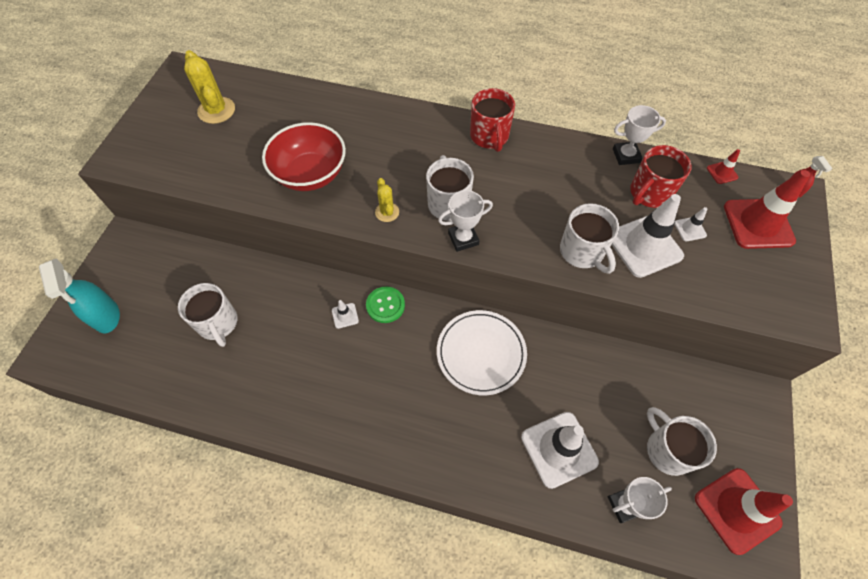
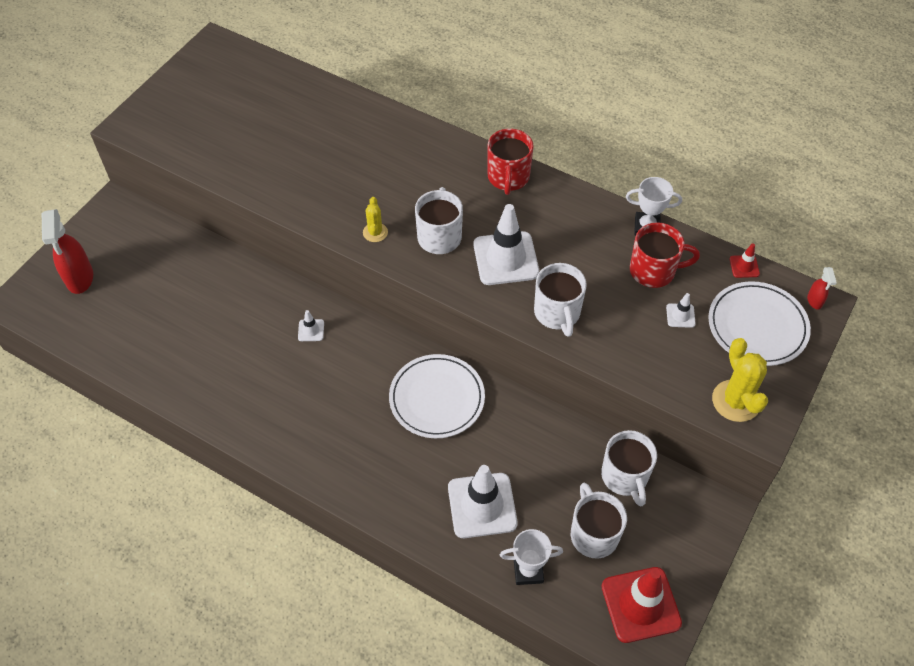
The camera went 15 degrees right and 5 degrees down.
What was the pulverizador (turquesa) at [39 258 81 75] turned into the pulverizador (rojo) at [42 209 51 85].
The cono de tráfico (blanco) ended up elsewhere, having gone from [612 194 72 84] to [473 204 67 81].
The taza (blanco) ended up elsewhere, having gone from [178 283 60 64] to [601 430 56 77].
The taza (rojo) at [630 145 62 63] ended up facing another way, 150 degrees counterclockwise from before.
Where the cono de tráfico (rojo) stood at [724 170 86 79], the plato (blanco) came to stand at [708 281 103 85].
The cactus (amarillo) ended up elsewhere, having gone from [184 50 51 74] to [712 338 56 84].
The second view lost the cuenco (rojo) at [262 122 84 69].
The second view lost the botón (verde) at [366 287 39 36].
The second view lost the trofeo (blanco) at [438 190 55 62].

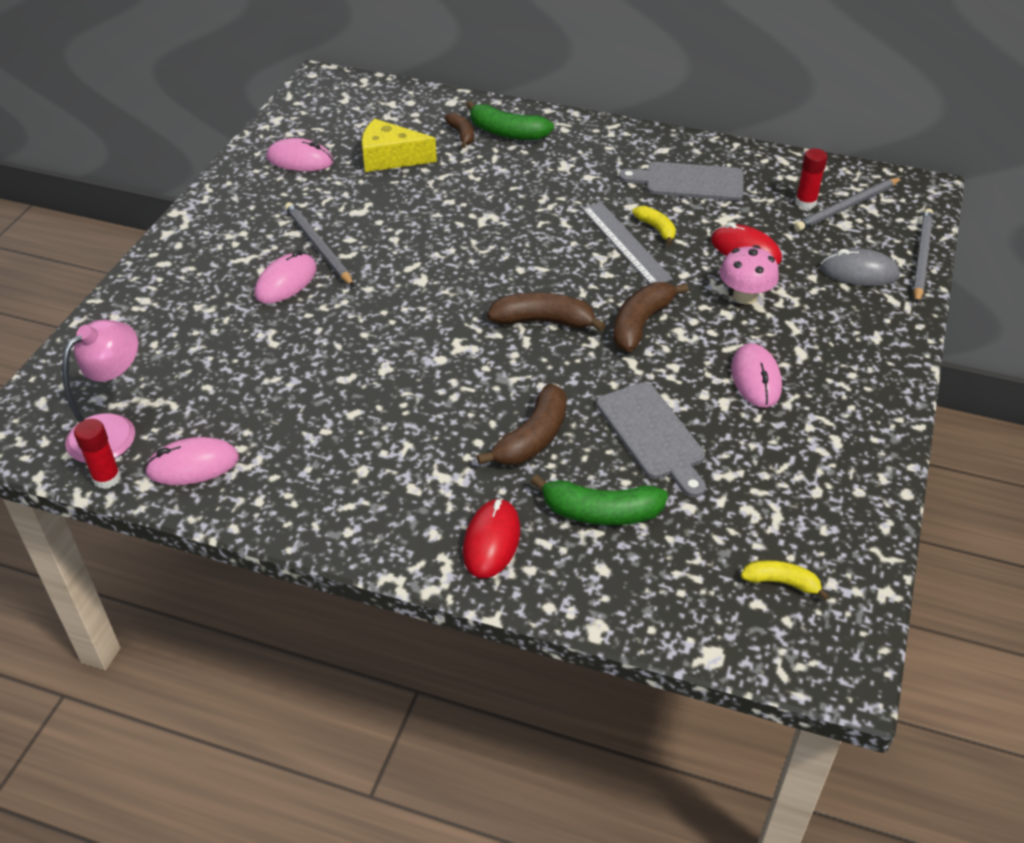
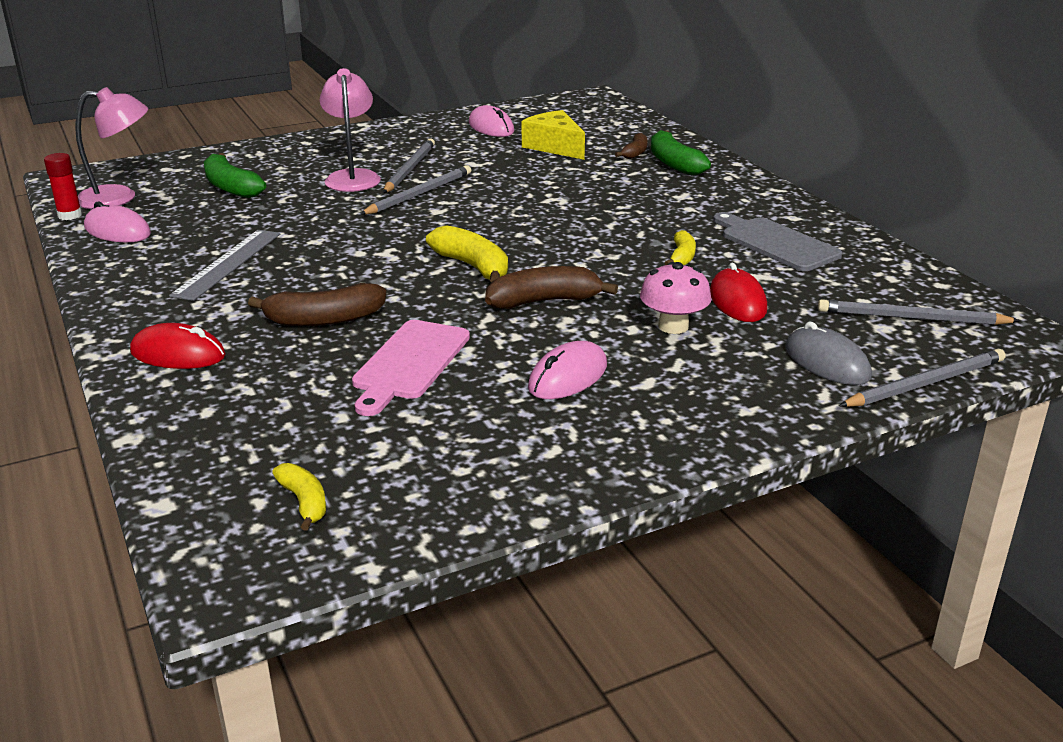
The camera went 45 degrees right and 15 degrees down.
The ratón (rojo) at [463 498 57 80] ended up facing another way, 45 degrees clockwise from before.
The regla (gris) ended up elsewhere, having gone from [581 202 92 82] to [169 230 111 71].
The plátano (verde) ended up elsewhere, having gone from [531 475 137 50] to [204 153 62 45].
Where the ratón (rosa) stood at [254 250 63 54], the lámpara (rosa) came to stand at [320 68 61 124].
What was the tabla de cortar (gris) at [596 382 110 116] turned into the tabla de cortar (rosa) at [352 320 118 96].
The second view gained the lápiz (gris) at [360 165 111 50].
What was the plátano (marrón) at [487 293 119 39] turned into the plátano (amarillo) at [426 225 82 58].
The second view lost the barra de pegamento (rojo) at [795 148 33 61].

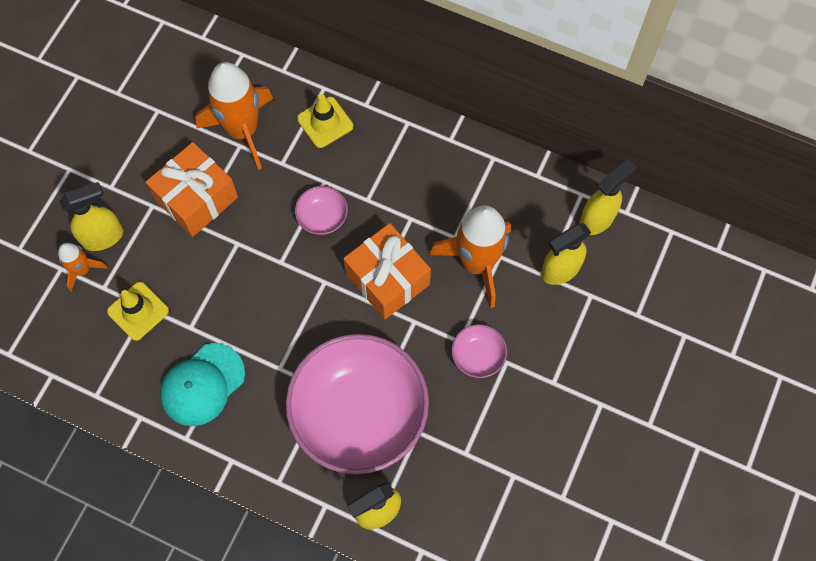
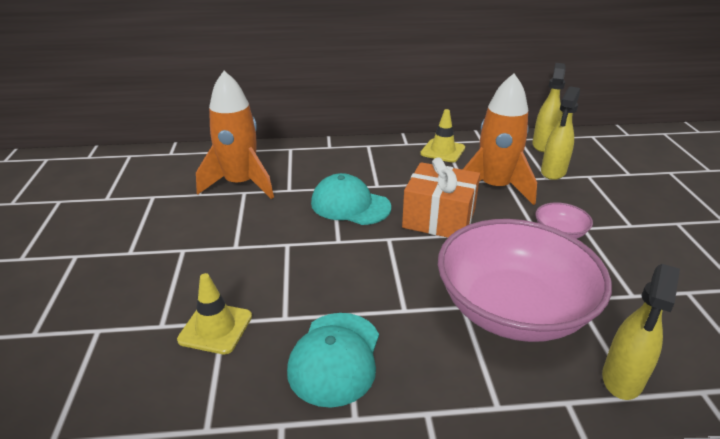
The camera went 30 degrees left and 35 degrees down.
Where the cuenco (rosa) stood at [295 186 53 49], the gorra (turquesa) came to stand at [311 173 80 52].
The cono de tráfico (amarillo) ended up elsewhere, having gone from [297 94 56 54] to [420 109 45 54].
The second view lost the cohete (naranja) at [58 243 50 49].
The second view lost the pulverizador (amarillo) at [59 182 64 69].
The second view lost the regalo (naranja) at [146 142 92 95].

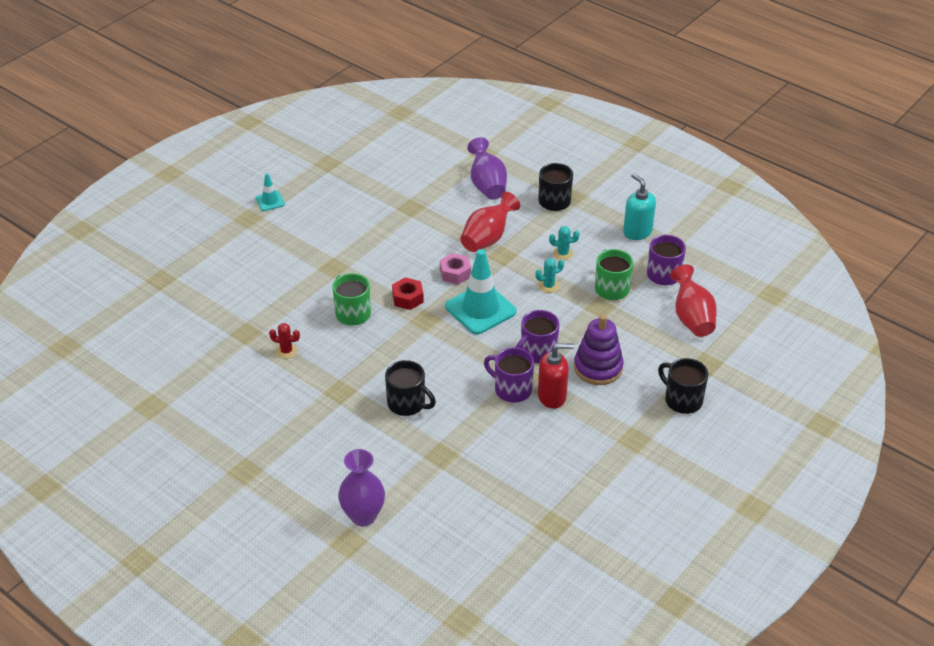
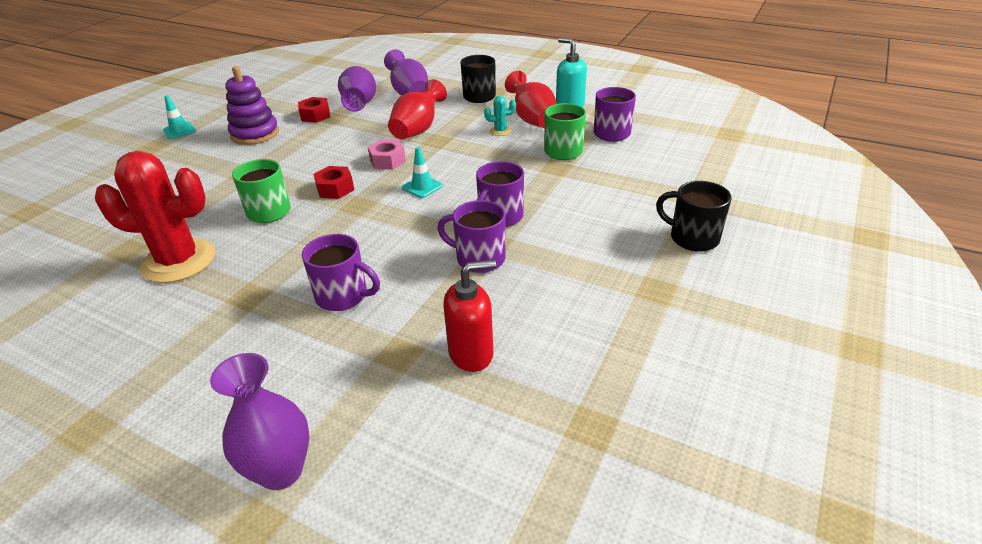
The camera went 10 degrees left and 5 degrees down.
The size of the cactus (rojo) at [269 323 31 36] changed by a factor of 2.47.
The juguete apilable (morado) ended up elsewhere, having gone from [574 315 50 70] to [225 66 54 79].
The second view gained the tuerca (rojo) at [298 97 32 26].
What was the taza (negro) at [385 360 51 56] turned into the taza (morado) at [302 234 78 77].
The second view gained the florero (morado) at [338 66 38 46].
The size of the cono de tráfico (turquesa) at [445 249 71 86] changed by a factor of 0.49.
The dispensador de jabón (rojo) ended up elsewhere, having gone from [538 343 37 66] to [444 260 52 112].
The florero (rojo) ended up elsewhere, having gone from [670 264 47 73] to [505 71 52 57].
The second view lost the cactus (turquesa) at [535 258 29 35].

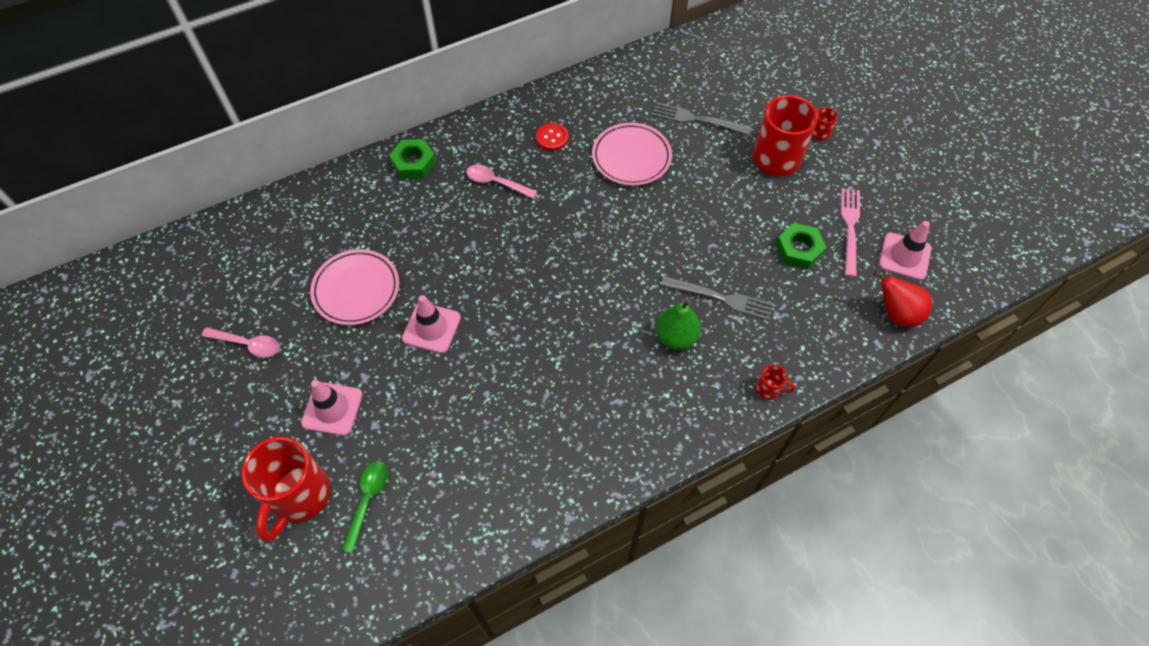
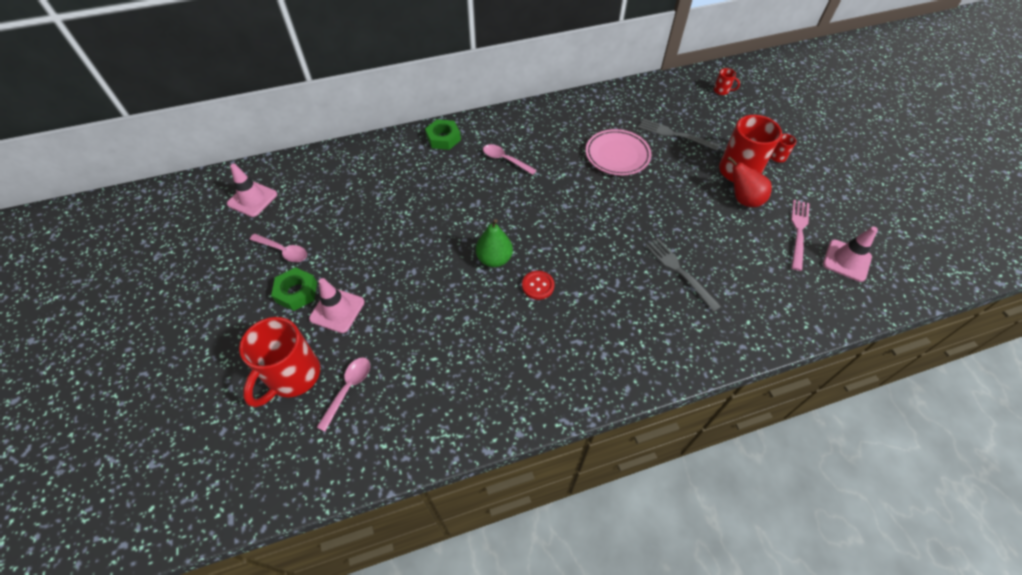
The camera went 10 degrees right and 5 degrees down.
The cono de tráfico (rosa) ended up elsewhere, having gone from [402 295 59 59] to [227 164 50 53].
The tuerca (verde) ended up elsewhere, having gone from [776 223 51 46] to [271 267 46 44].
What was the cuchara (verde) at [342 461 46 92] turned into the cuchara (rosa) at [316 357 54 74].
The pera (verde) ended up elsewhere, having gone from [656 300 45 50] to [476 219 37 48].
The botón (rojo) ended up elsewhere, having gone from [536 123 33 28] to [522 271 33 29].
The tenedor (gris) at [661 276 112 44] ended up facing another way, 150 degrees counterclockwise from before.
The taza (rojo) ended up elsewhere, having gone from [756 365 39 35] to [714 68 26 27].
The pera (rojo) ended up elsewhere, having gone from [874 271 58 56] to [727 156 45 51].
The second view lost the plato (rosa) at [310 249 89 76].

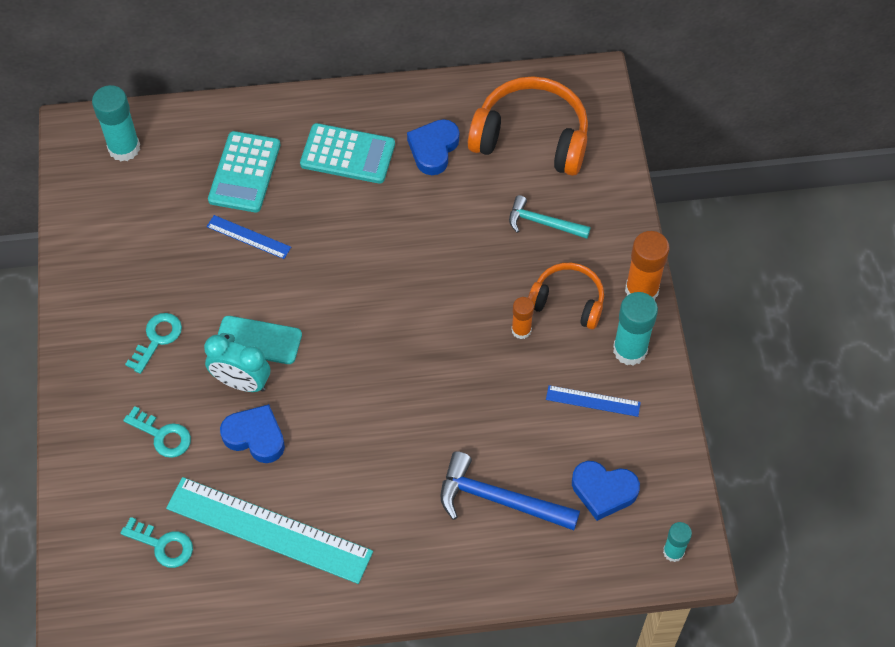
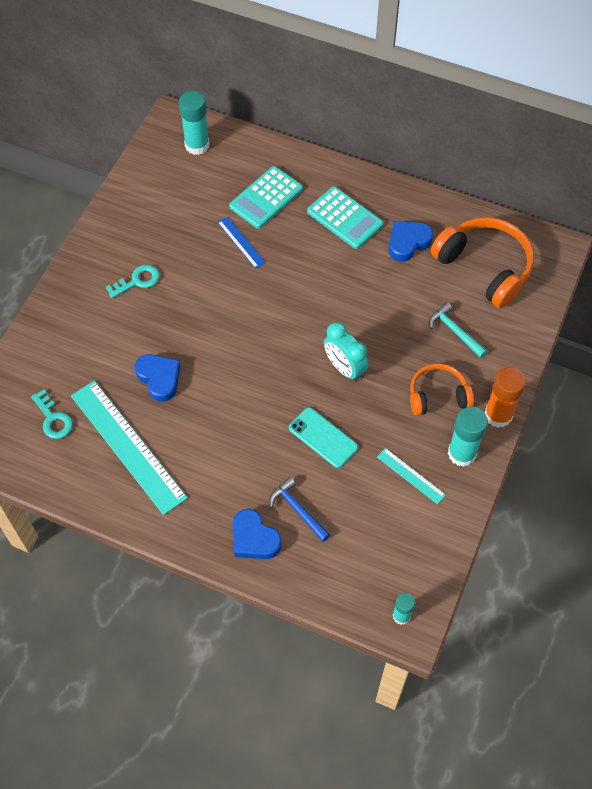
The camera went 30 degrees right and 0 degrees up.
The corazón (azul) ended up elsewhere, having gone from [572 461 68 60] to [233 509 49 50].
The size of the martillo (azul) at [440 451 140 79] changed by a factor of 0.64.
The móvil (turquesa) ended up elsewhere, having gone from [218 316 84 48] to [289 407 69 61].
The despertador (turquesa) ended up elsewhere, having gone from [204 335 66 57] to [324 322 44 60].
What was the regla (azul) at [546 385 95 32] turned into the regla (turquesa) at [377 448 69 56].
The auriculares (naranja) at [528 263 76 66] ended up facing another way, 60 degrees counterclockwise from before.
The second view lost the llave (turquesa) at [123 406 68 52].
The second view lost the barra de pegamento (naranja) at [511 297 23 42].

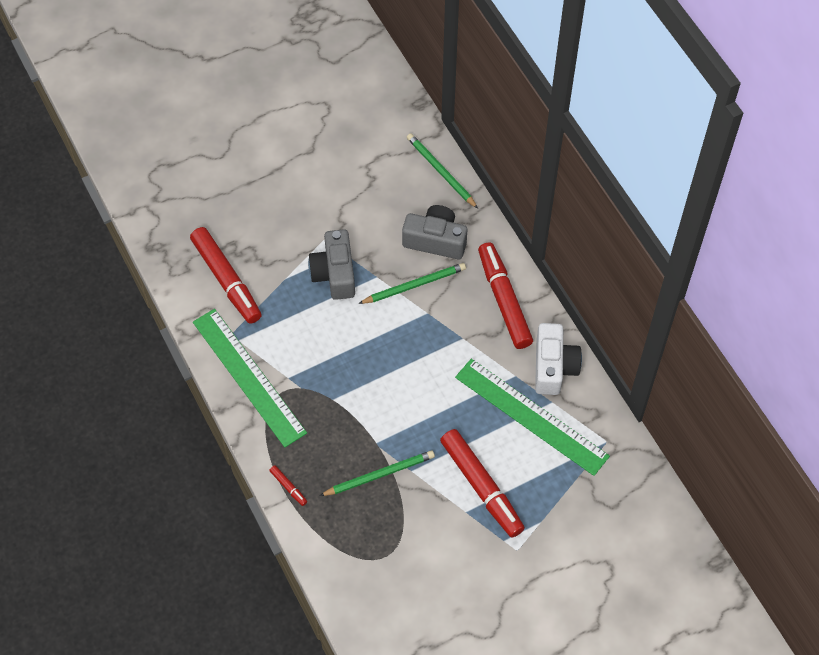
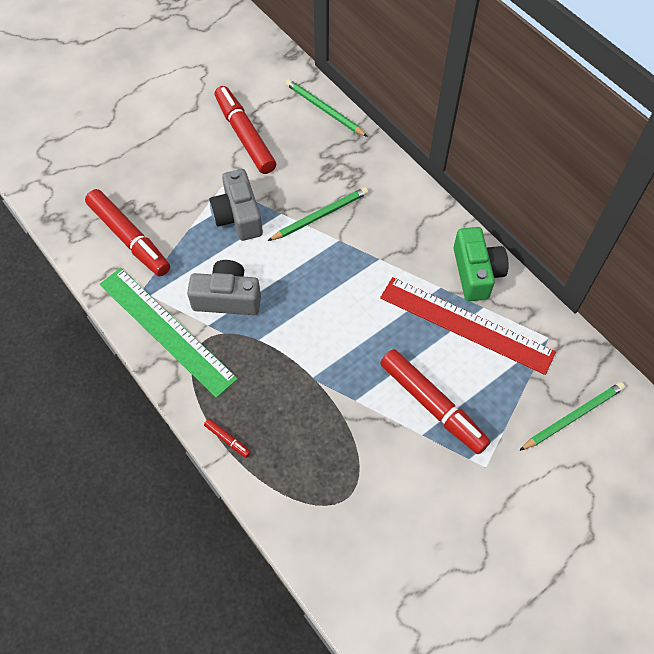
The camera went 10 degrees left and 0 degrees up.
The cámara (gris) ended up elsewhere, having gone from [402 205 65 54] to [187 260 74 55].
The rotulador (rojo) ended up elsewhere, having gone from [478 242 55 107] to [214 86 62 88].
What was the regla (verde) at [455 359 155 117] turned into the regla (rojo) at [380 277 176 98].
What was the cámara (blanco) at [535 323 47 72] turned into the cámara (verde) at [453 227 56 74].
The lápiz (verde) ended up elsewhere, having gone from [320 450 115 46] to [519 382 106 69].

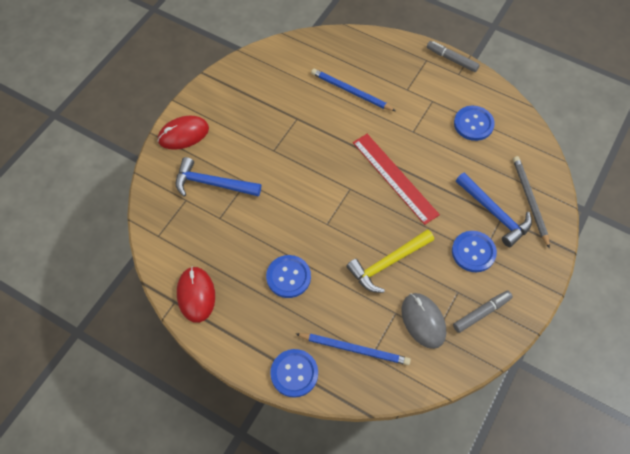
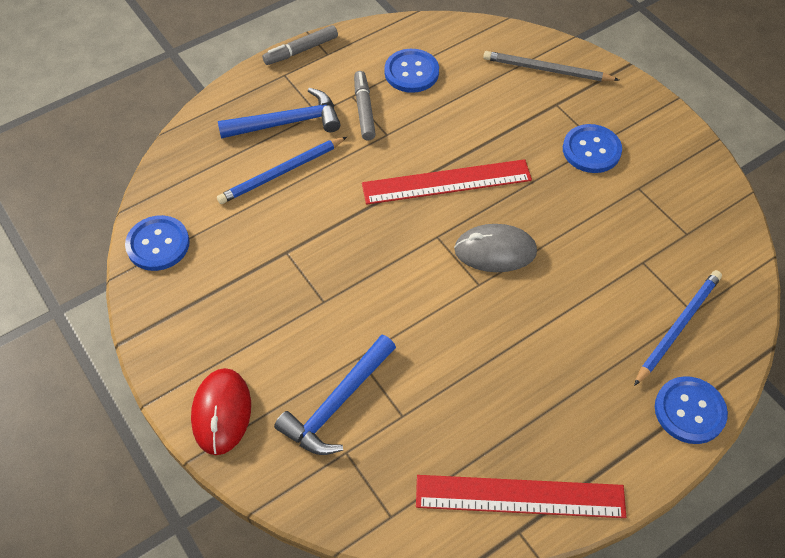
The camera went 65 degrees left and 5 degrees down.
The botón (azul) ended up elsewhere, having gone from [266 255 45 43] to [125 215 65 56].
The martillo (azul) ended up elsewhere, having gone from [456 172 76 75] to [218 88 123 51].
The rotulador (gris) ended up elsewhere, having gone from [453 290 60 43] to [354 71 22 69].
Where the ratón (rojo) stood at [177 266 38 57], the regla (rojo) came to stand at [416 475 210 43].
The ratón (gris) ended up elsewhere, having gone from [402 293 44 56] to [454 224 83 48].
The second view lost the martillo (amarillo) at [346 229 88 64].

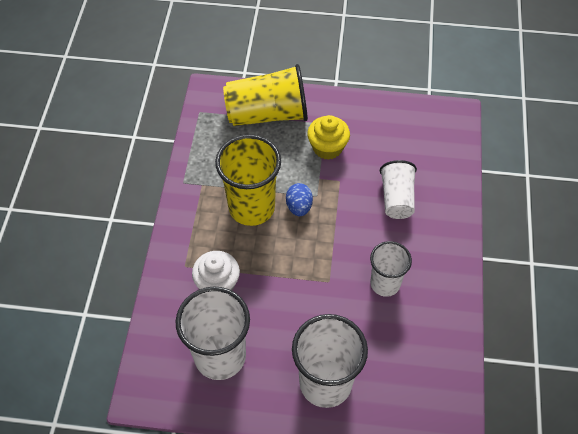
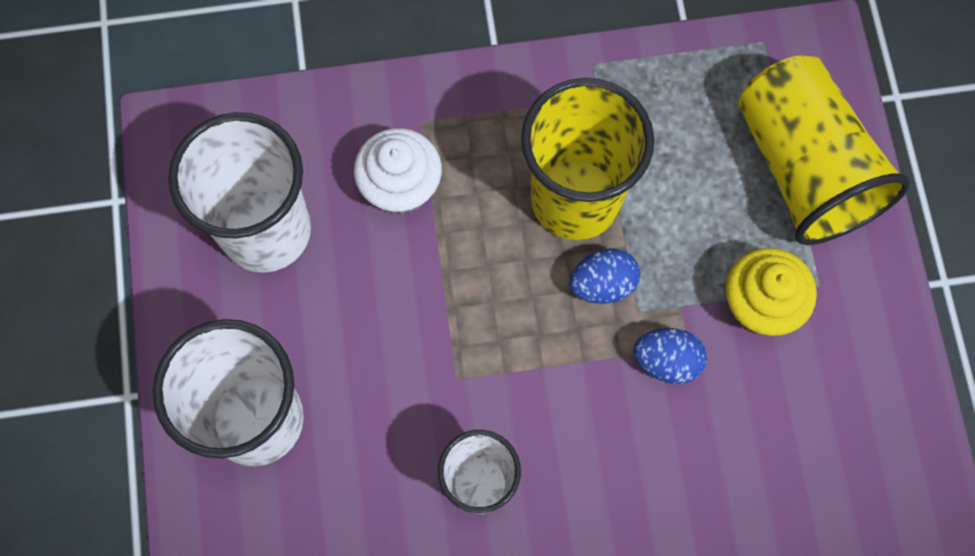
The camera went 75 degrees right and 15 degrees up.
The second view gained the huevo (azul) at [633 328 74 56].
The second view lost the vaso (blanco) at [380 160 37 59].

